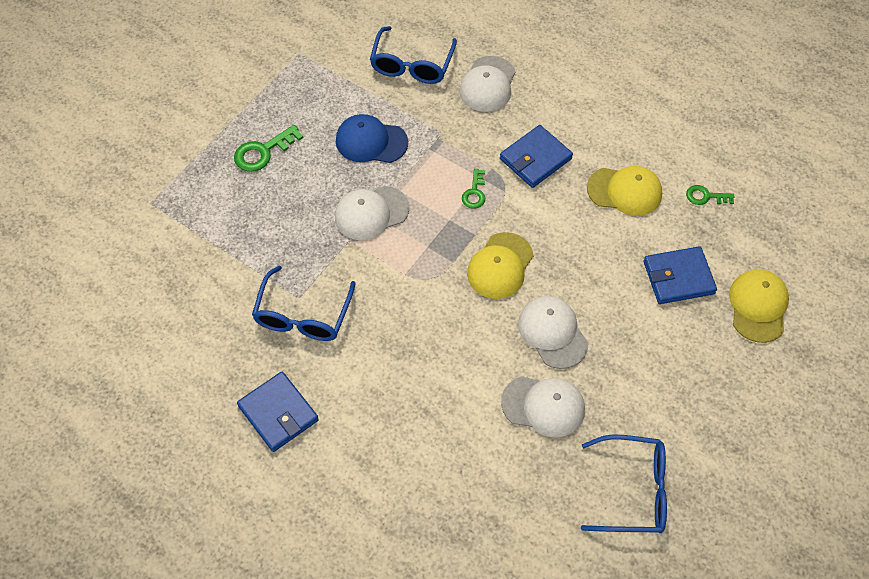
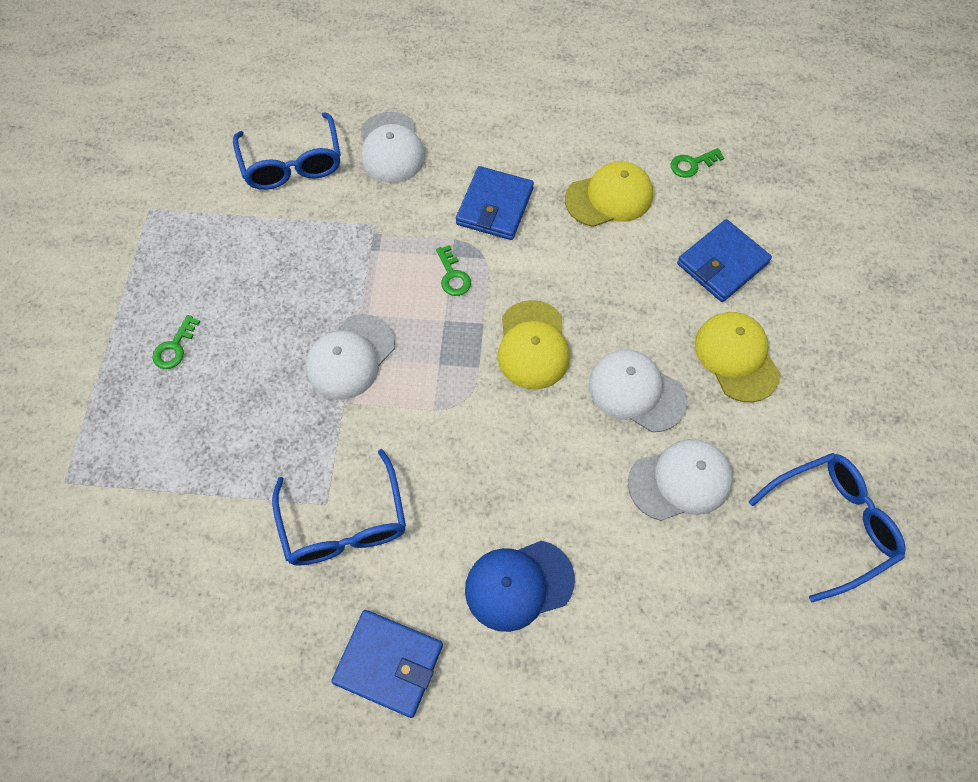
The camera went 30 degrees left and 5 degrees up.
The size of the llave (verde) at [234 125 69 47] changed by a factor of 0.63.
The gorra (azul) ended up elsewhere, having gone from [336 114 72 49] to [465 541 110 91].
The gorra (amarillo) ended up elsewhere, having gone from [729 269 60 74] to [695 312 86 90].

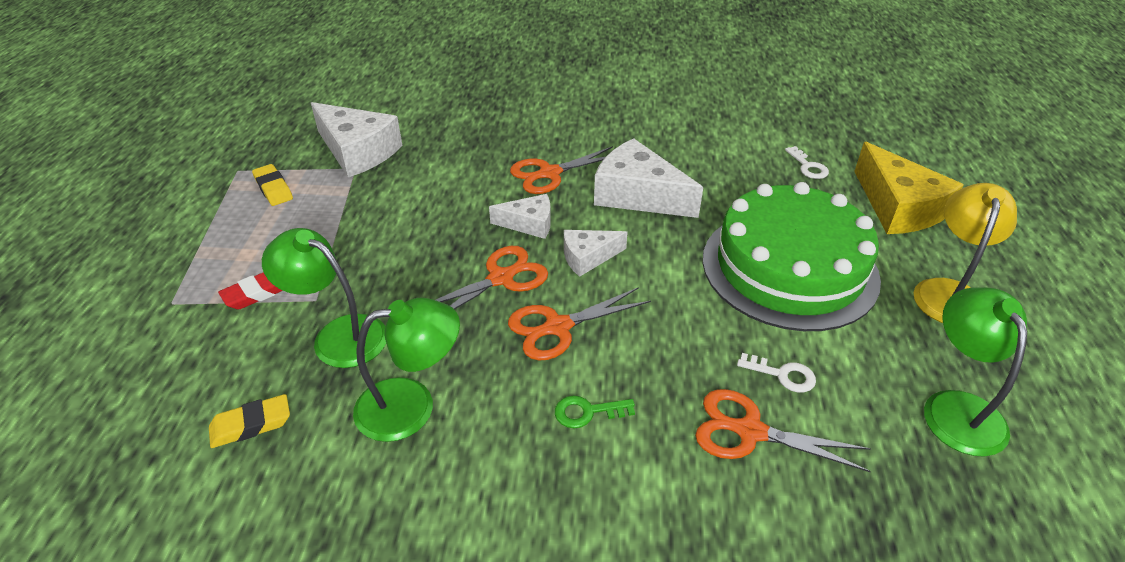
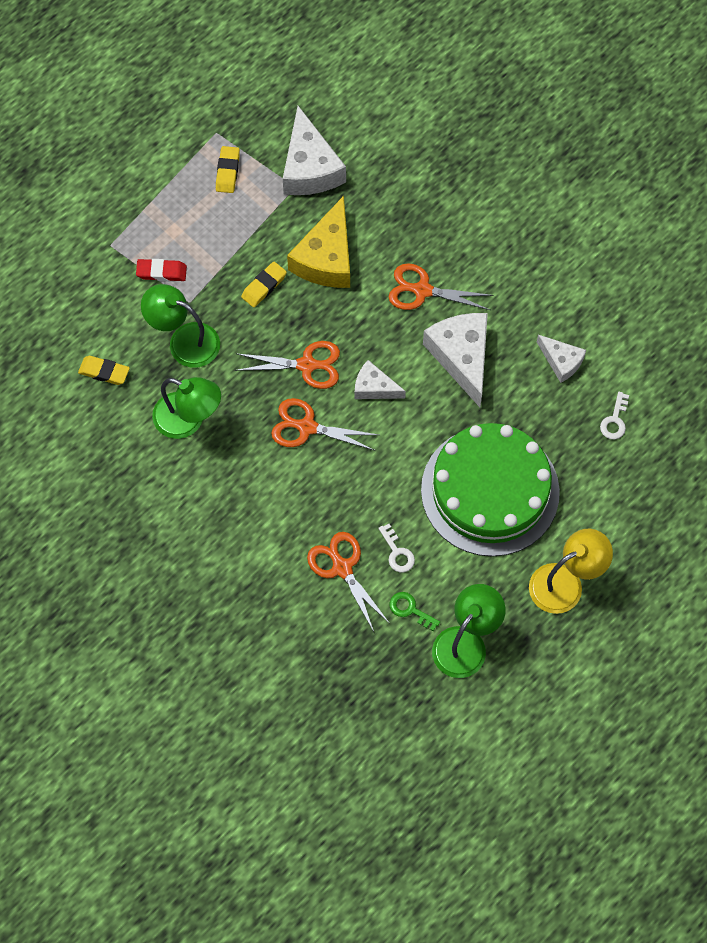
The camera went 40 degrees right and 25 degrees up.
The lámpara (verde) at [262 228 124 140] ended up facing another way, 45 degrees counterclockwise from before.
The second view gained the goma de borrar (amarillo) at [241 262 46 45].
The queso (amarillo) ended up elsewhere, having gone from [854 142 109 92] to [287 196 63 92].
The llave (verde) ended up elsewhere, having gone from [555 396 80 32] to [390 592 50 39].
The queso (blanco) ended up elsewhere, having gone from [489 194 62 45] to [537 335 49 48].

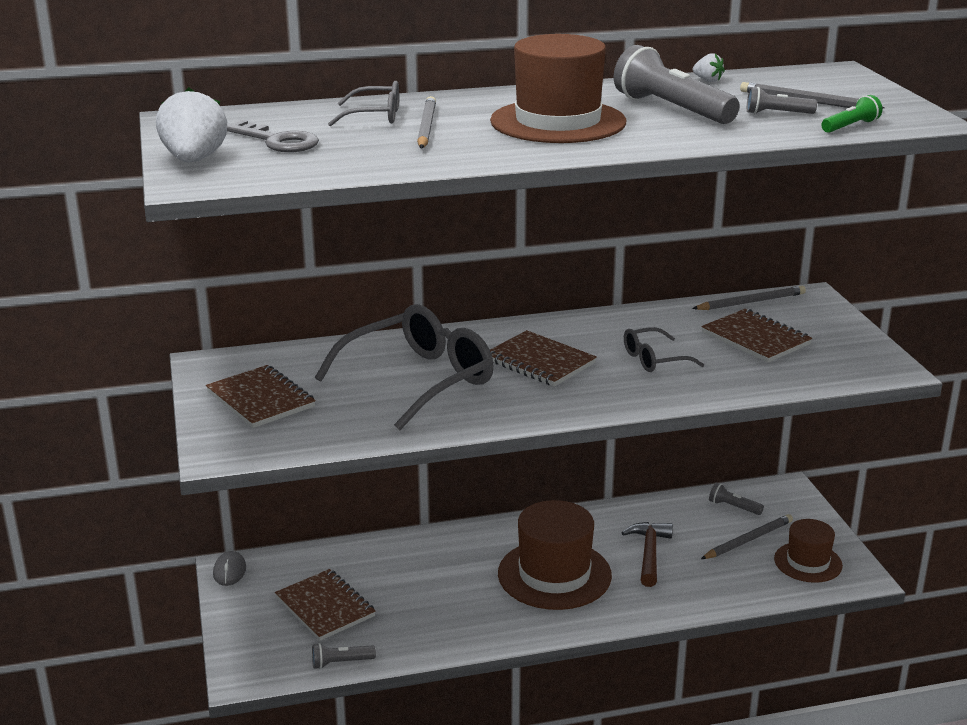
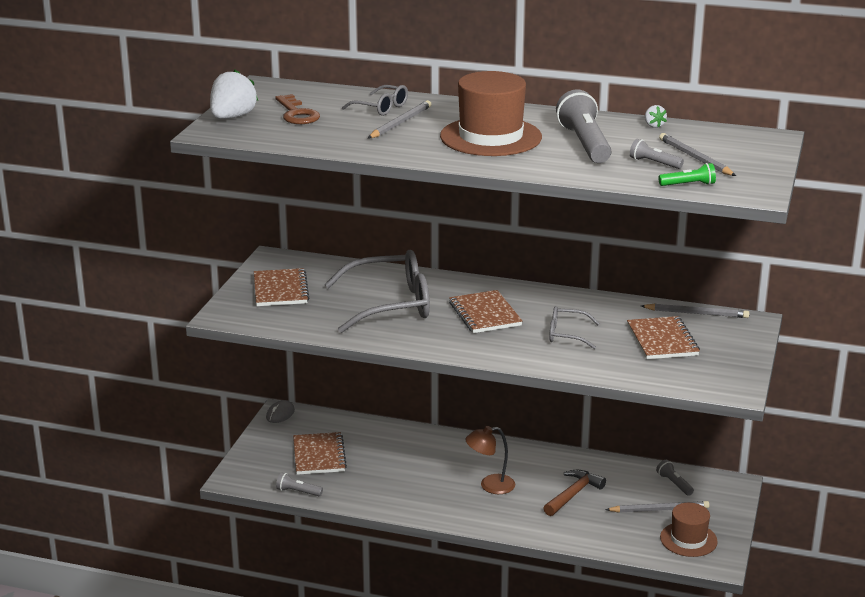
The camera went 30 degrees right and 0 degrees up.
What was the llave (gris) at [227 120 92 32] turned into the llave (marrón) at [275 94 45 30].
Where the sombrero (marrón) stood at [498 500 114 110], the lámpara (marrón) came to stand at [465 426 50 68].

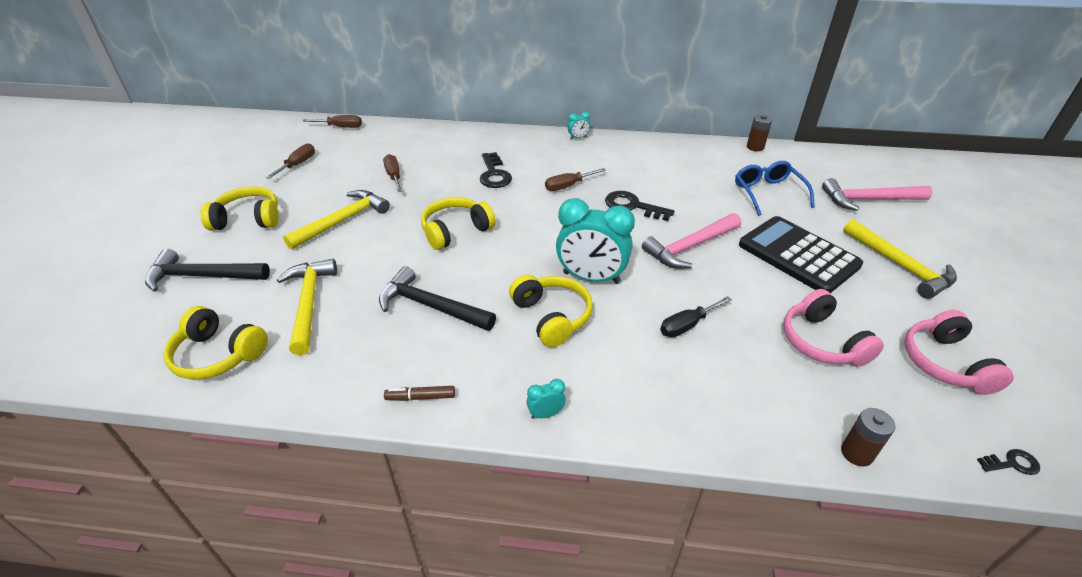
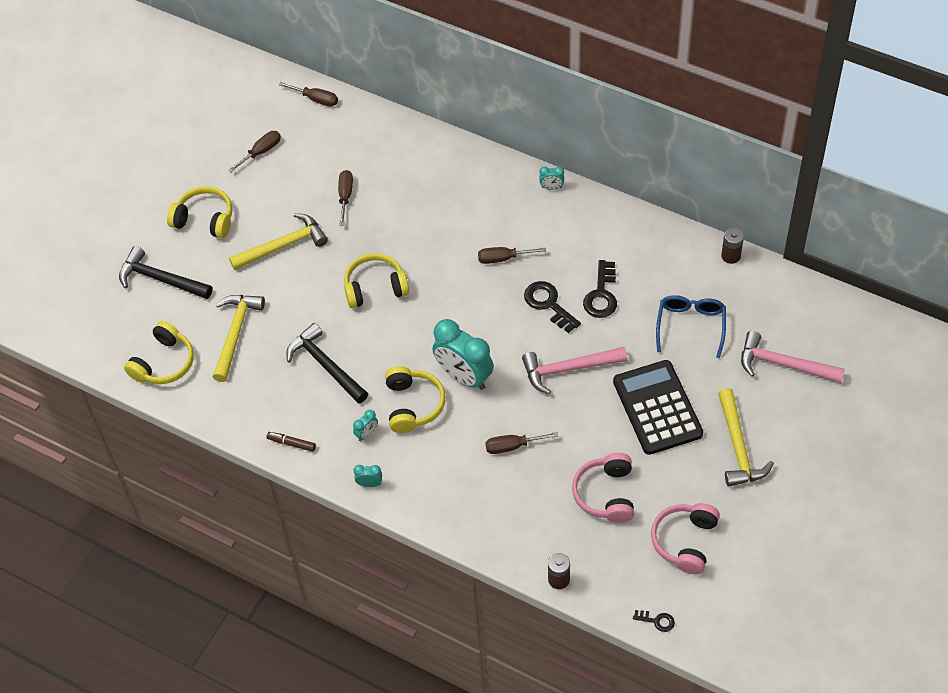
The camera went 25 degrees right and 15 degrees up.
The auriculares (amarillo) at [164 306 104 74] ended up facing another way, 105 degrees counterclockwise from before.
The second view gained the despertador (turquesa) at [353 410 25 31].
What was the destornillador (negro) at [660 296 72 41] turned into the destornillador (marrón) at [485 432 73 22].
The llave (negro) ended up elsewhere, having gone from [480 152 32 36] to [583 260 34 58].

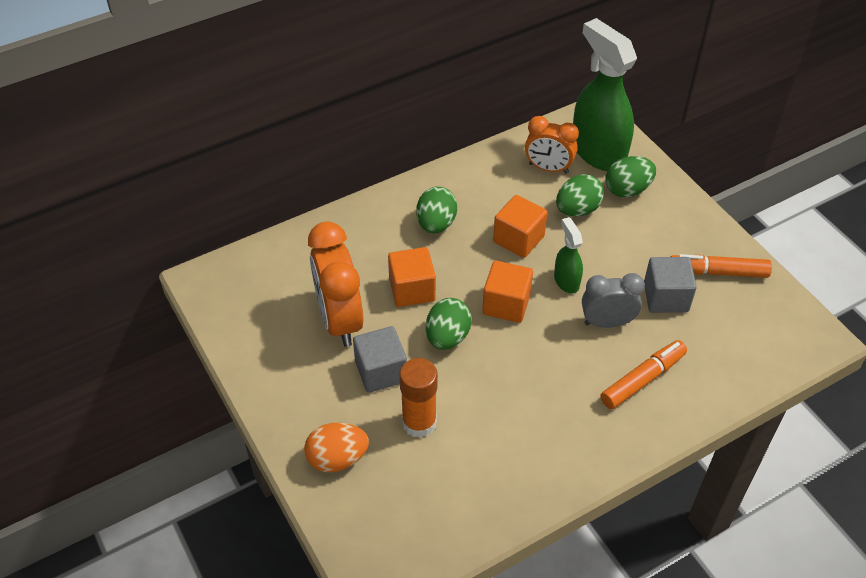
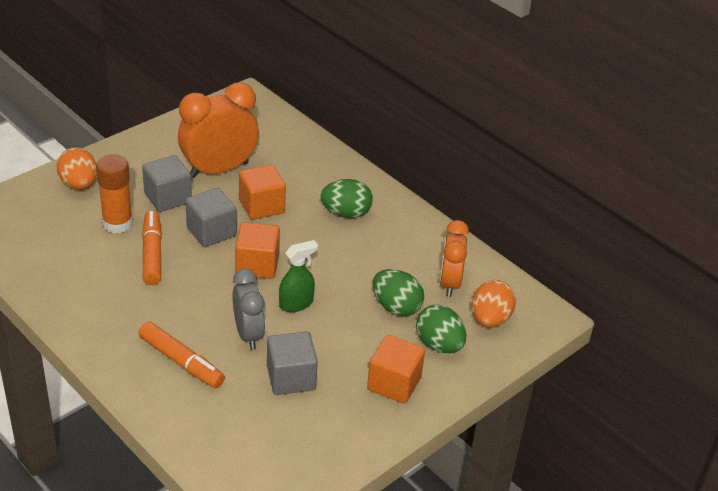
The camera went 75 degrees right and 10 degrees down.
The rotulador (naranja) ended up elsewhere, having gone from [671 254 101 24] to [142 211 20 74].
Where the huevo (verde) stood at [426 298 46 52], the cubo (gris) came to stand at [185 188 52 59].
The cubo (naranja) ended up elsewhere, having gone from [493 195 55 63] to [367 335 58 69].
Where the pulverizador (verde) stood at [573 18 64 153], the huevo (naranja) came to stand at [472 280 44 48].

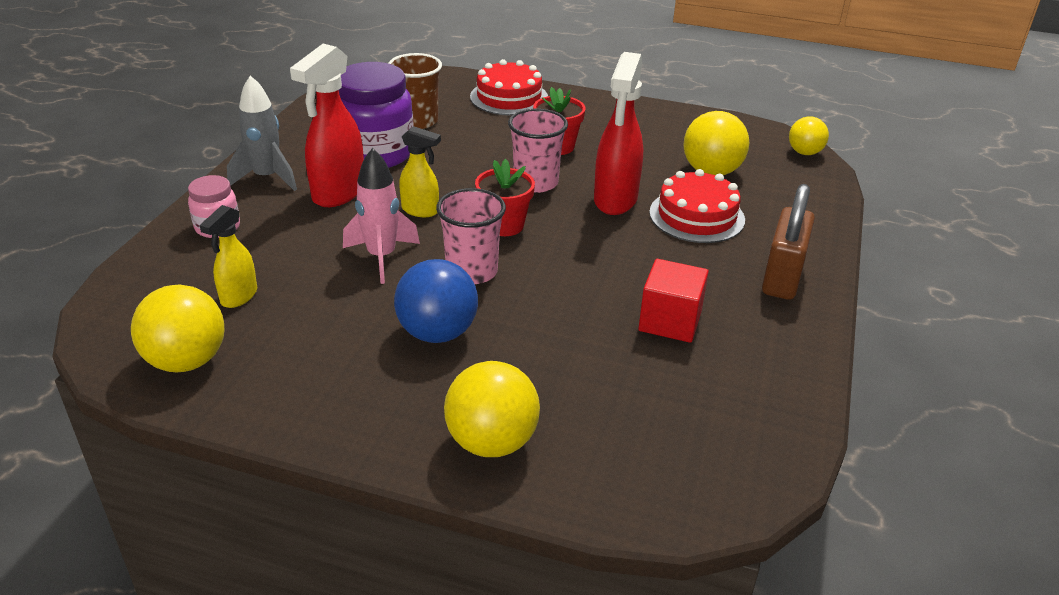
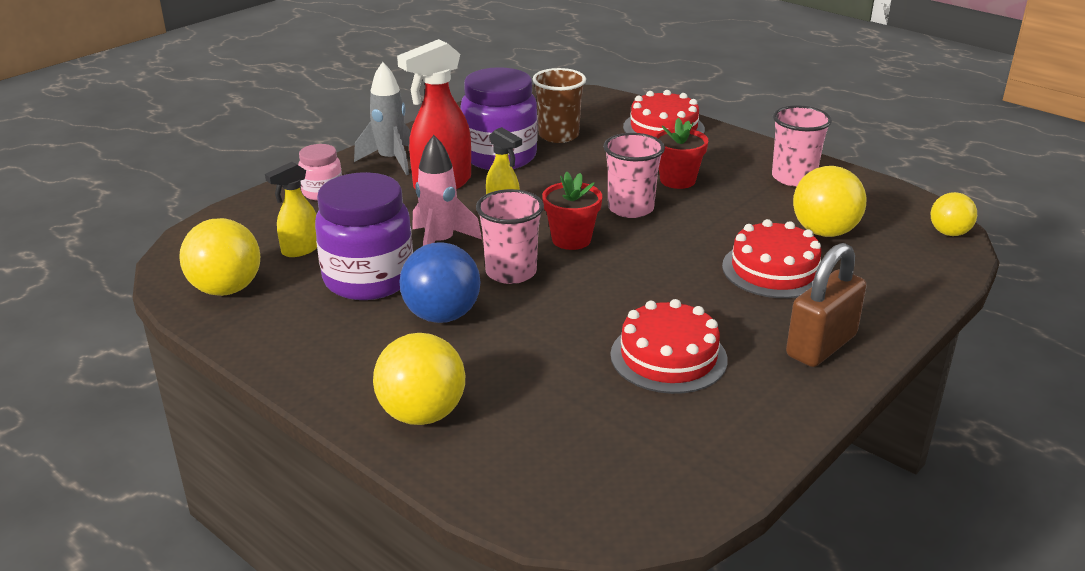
The camera went 25 degrees right and 5 degrees down.
The second view gained the tarro (morado) at [315 172 98 128].
Where the cubo (rojo) stood at [638 259 71 84], the tarta (rojo) came to stand at [610 299 118 95].
The second view gained the vaso (rosa) at [772 105 60 81].
The second view lost the pulverizador (rojo) at [594 52 49 163].

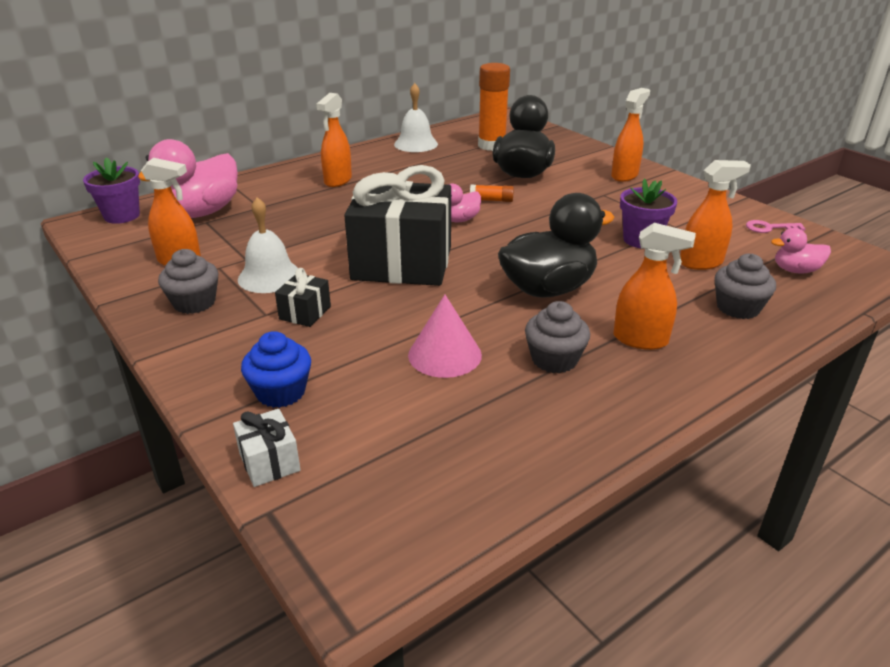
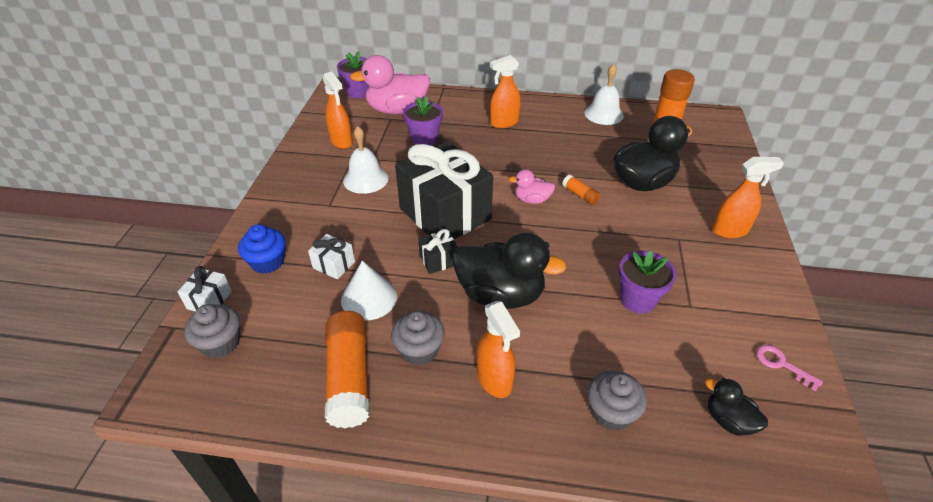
The camera went 45 degrees right and 10 degrees up.
The magdalena (gris) ended up elsewhere, having gone from [158 249 60 65] to [184 304 56 54].
The second view gained the regalo (blanco) at [308 234 47 45].
The second view gained the barra de pegamento (naranja) at [325 311 45 117].
What was the cono (rosa) at [408 295 74 83] turned into the cono (blanco) at [341 261 56 59].
The second view gained the maceta (morado) at [403 96 40 50].
The regalo (negro) ended up elsewhere, having gone from [275 268 56 59] to [418 229 40 45].
What was the pato (rosa) at [771 228 60 46] turned into the pato (negro) at [705 378 63 58].
The second view lost the pulverizador (naranja) at [680 160 71 110].

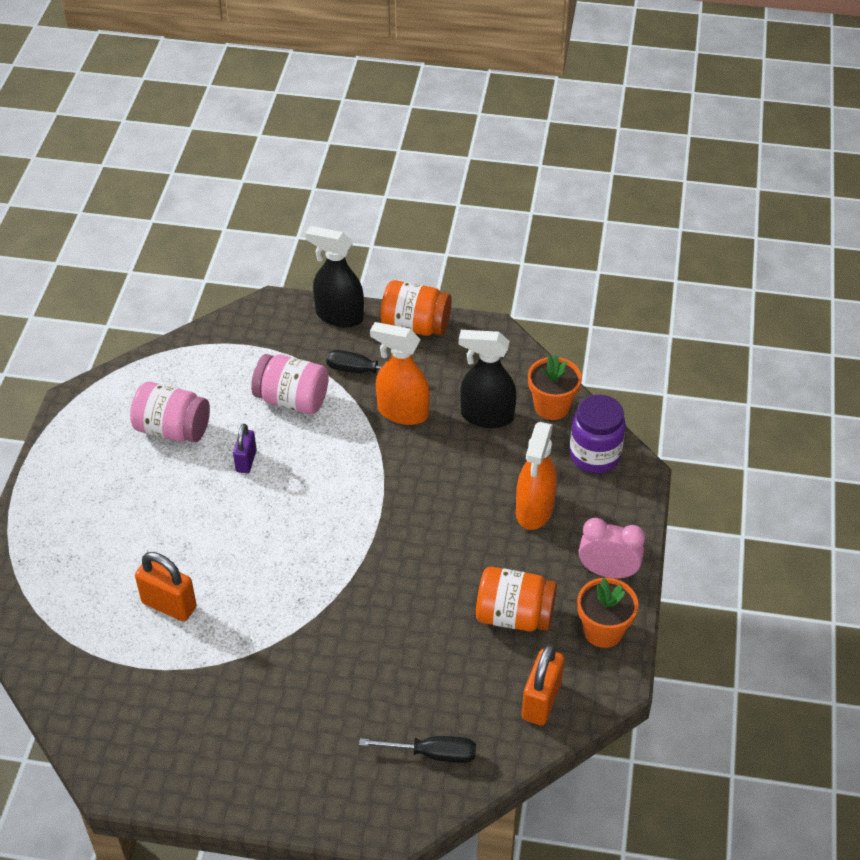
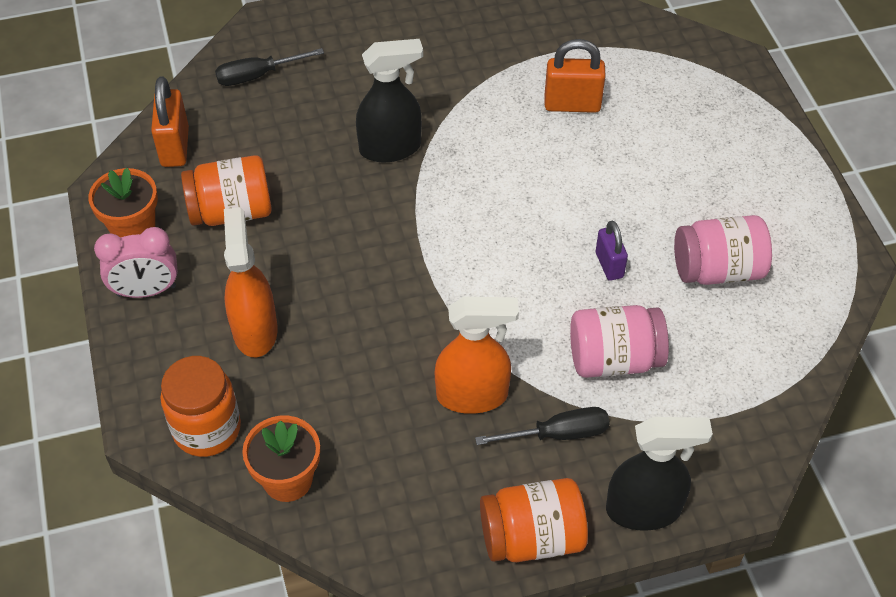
The camera went 155 degrees right and 5 degrees up.
What was the tarro (morado) at [570 395 56 78] turned into the tarro (naranja) at [160 356 81 101].
The pulverizador (negro) ended up elsewhere, having gone from [459 330 57 98] to [356 39 67 123].

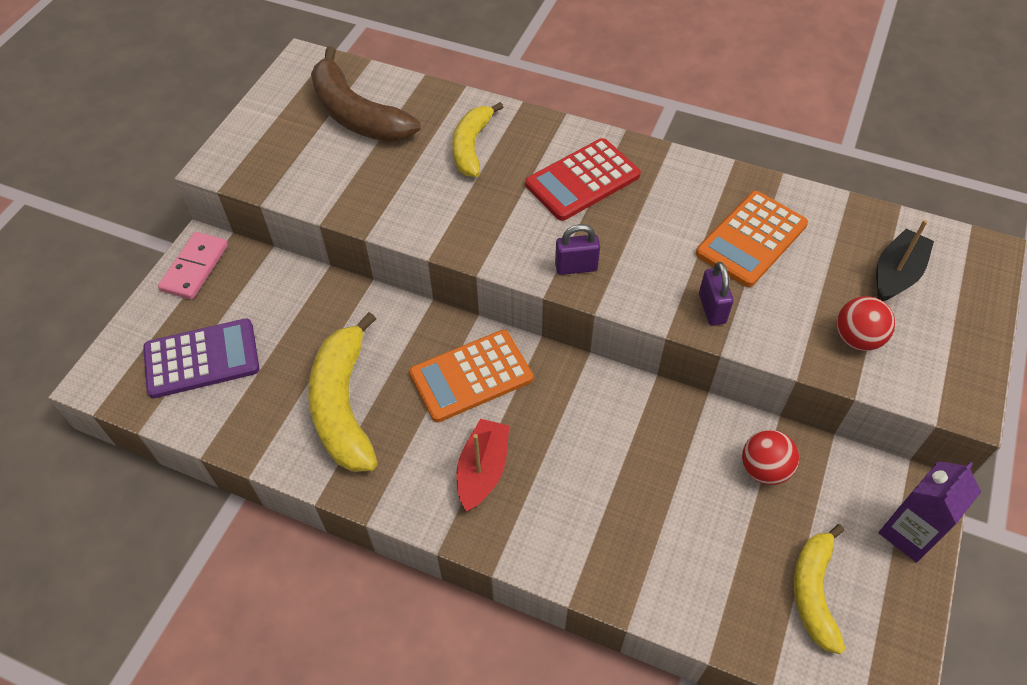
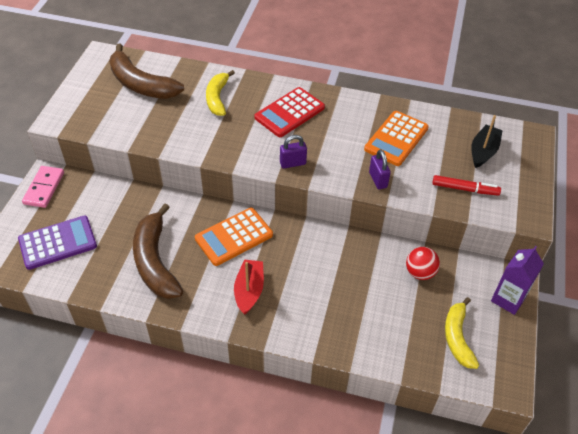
The camera went 10 degrees left and 5 degrees down.
What was the plátano (amarillo) at [308 312 70 160] turned into the plátano (marrón) at [133 203 50 96].
Where the pelota (rojo) stood at [837 296 58 55], the rotulador (rojo) came to stand at [432 175 69 21].

